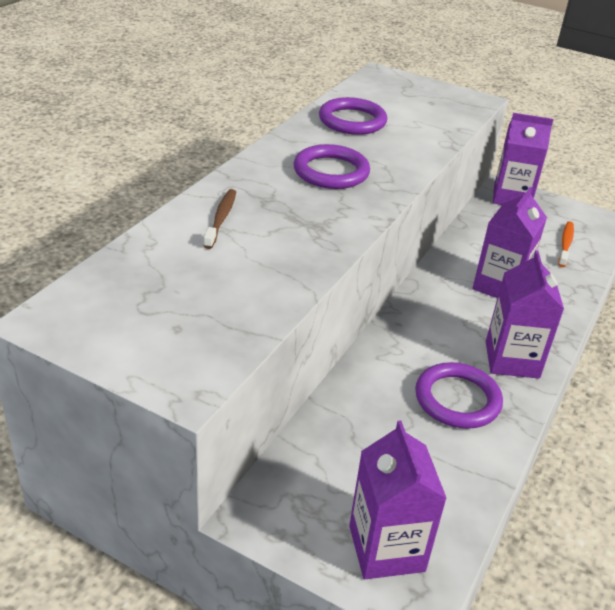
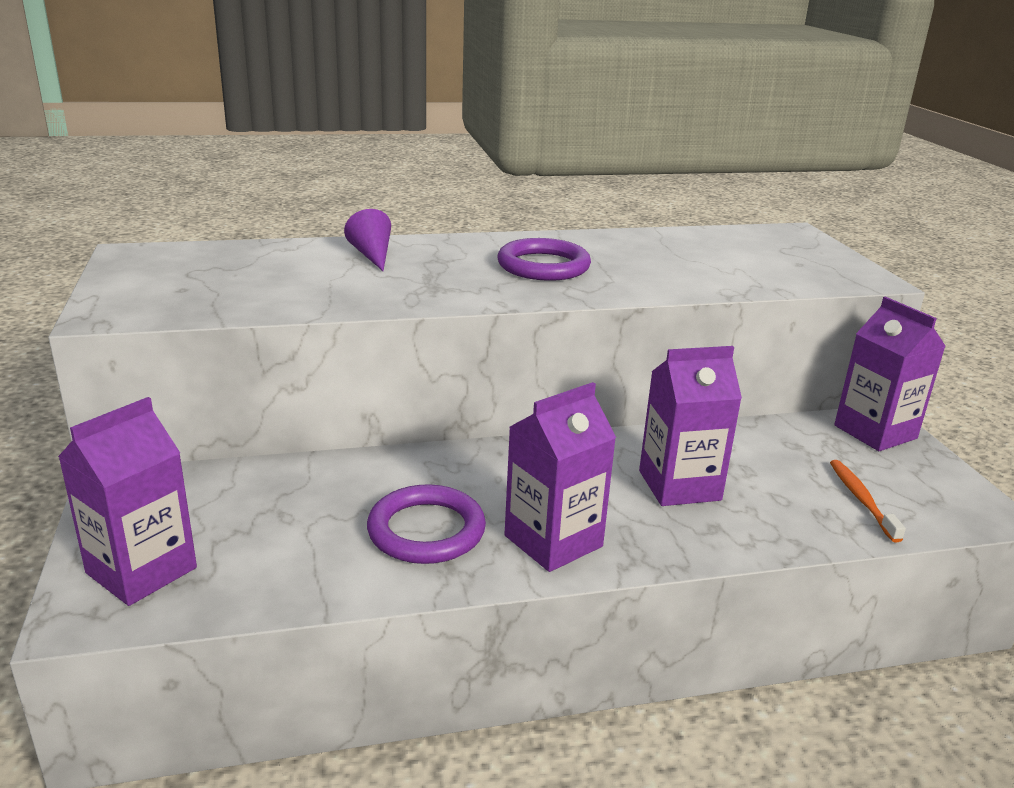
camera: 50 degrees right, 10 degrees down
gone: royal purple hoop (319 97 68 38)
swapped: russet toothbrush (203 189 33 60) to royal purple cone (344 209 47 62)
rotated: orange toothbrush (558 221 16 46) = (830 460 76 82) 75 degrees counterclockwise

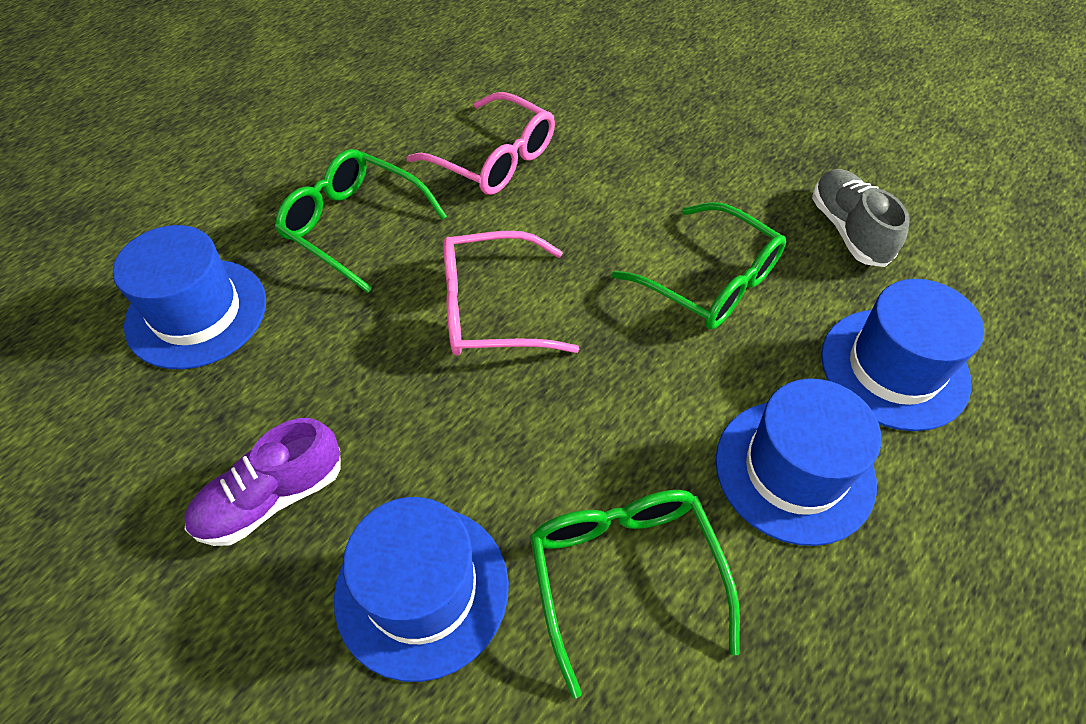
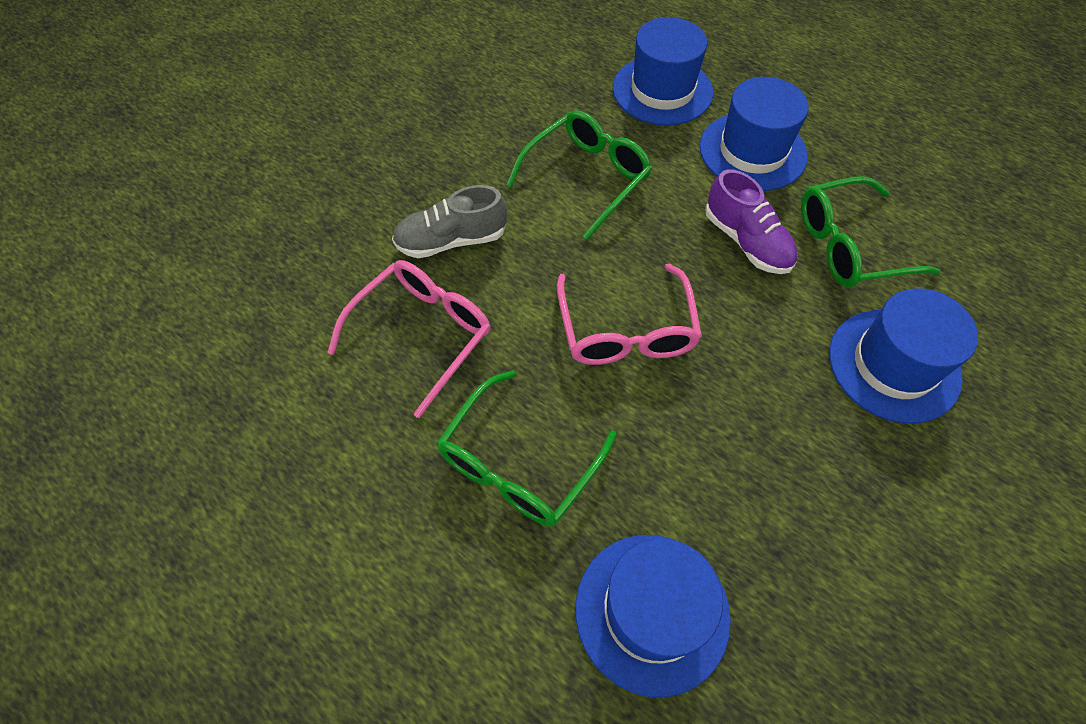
camera: 90 degrees left, 5 degrees up
shifted: ash-grey shoe (812 169 98 98) to (392 185 115 73); royal purple shoe (184 418 156 128) to (705 169 93 105)

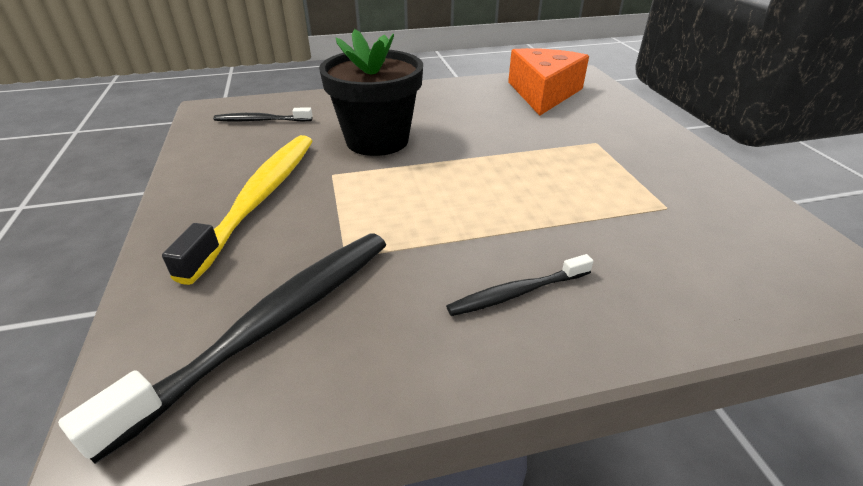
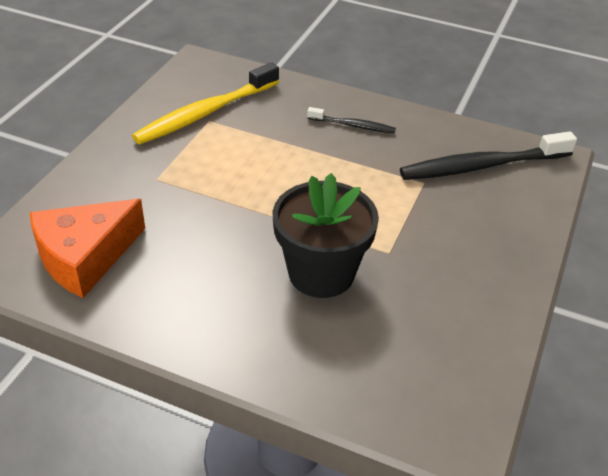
camera: 145 degrees left, 5 degrees up
gone: ebony toothbrush (213 108 99 14)
shifted: golden toothbrush (162 135 150 150) to (132 62 147 82)

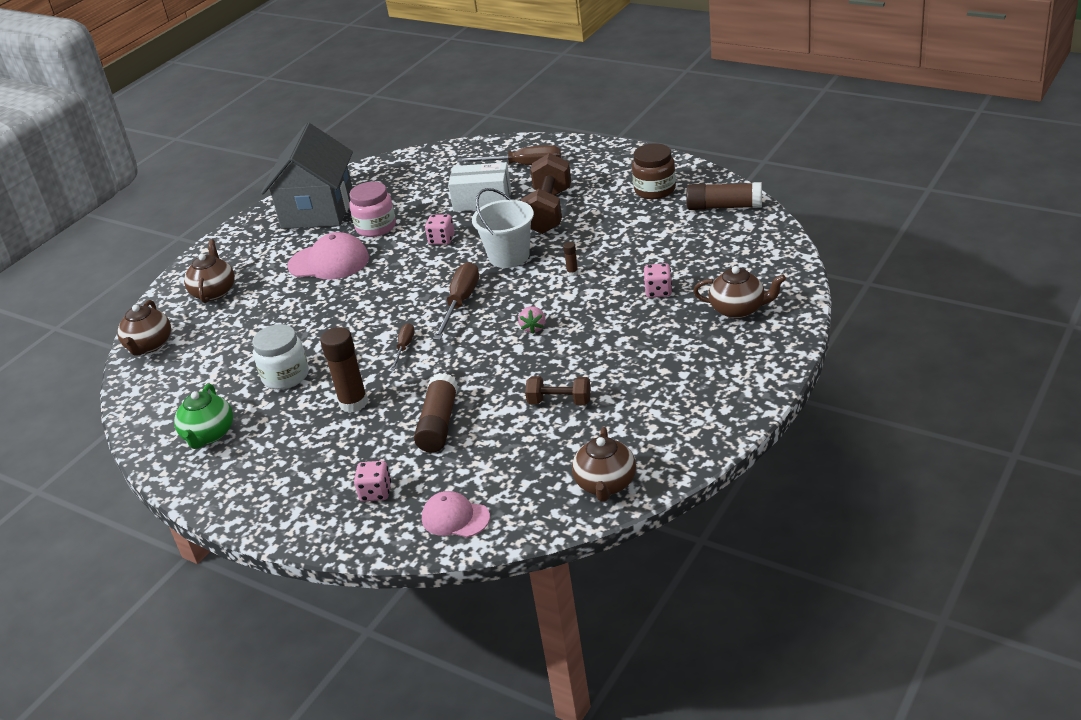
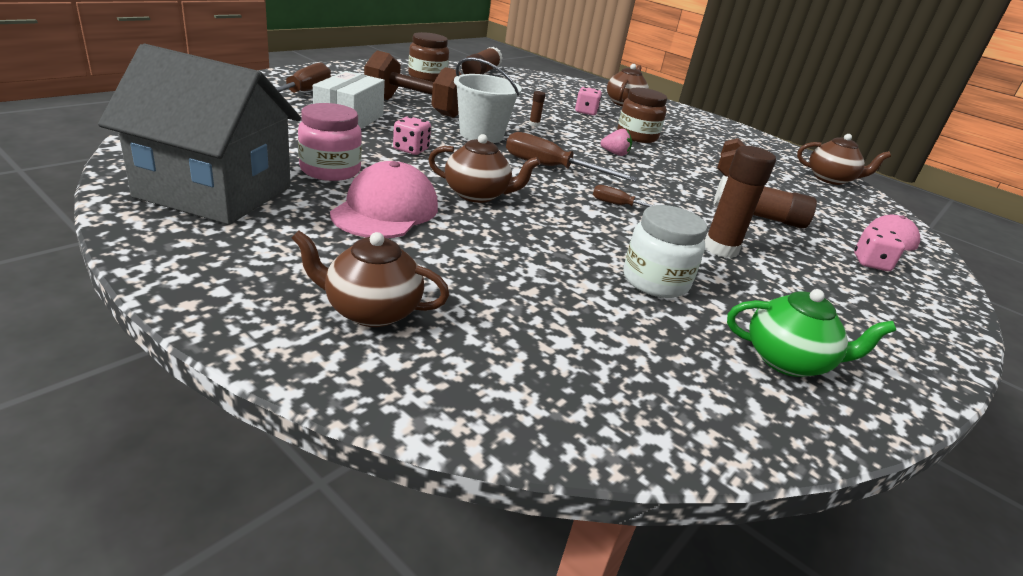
camera: 90 degrees left, 5 degrees down
new: russet preserve jar (617 88 50 55)
shifted: russet teapot (117 300 54 56) to (429 134 111 69)

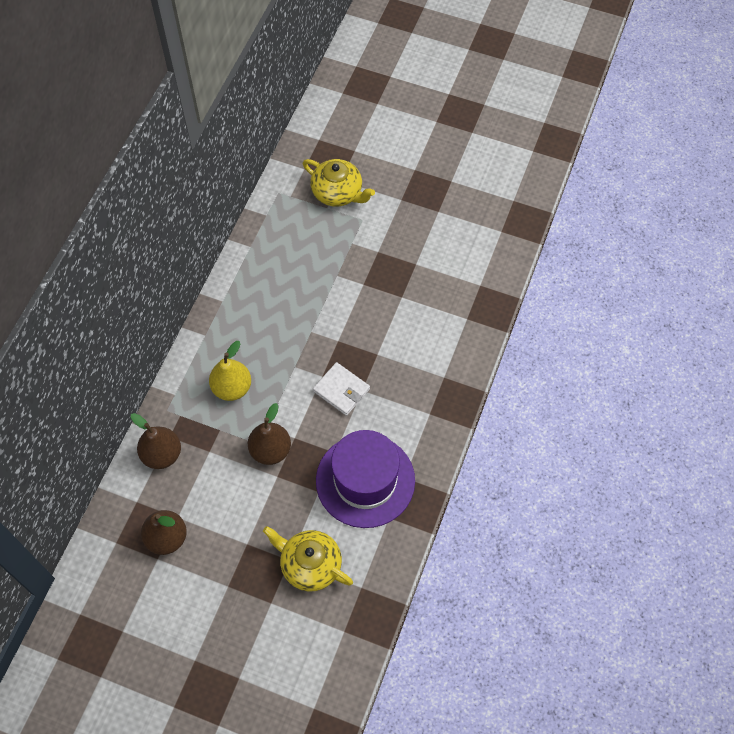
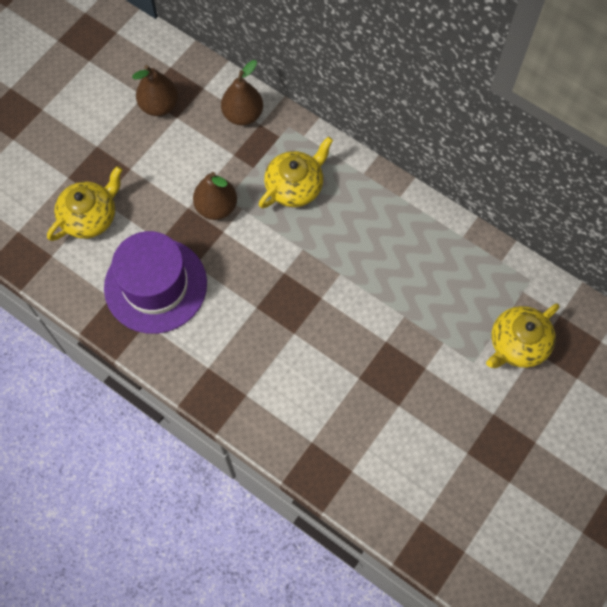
camera: 105 degrees right, 5 degrees up
gone: snow-white billfold (313 362 57 54)
swapped: golden toy pear (209 341 42 60) to golden teapot (259 136 74 72)

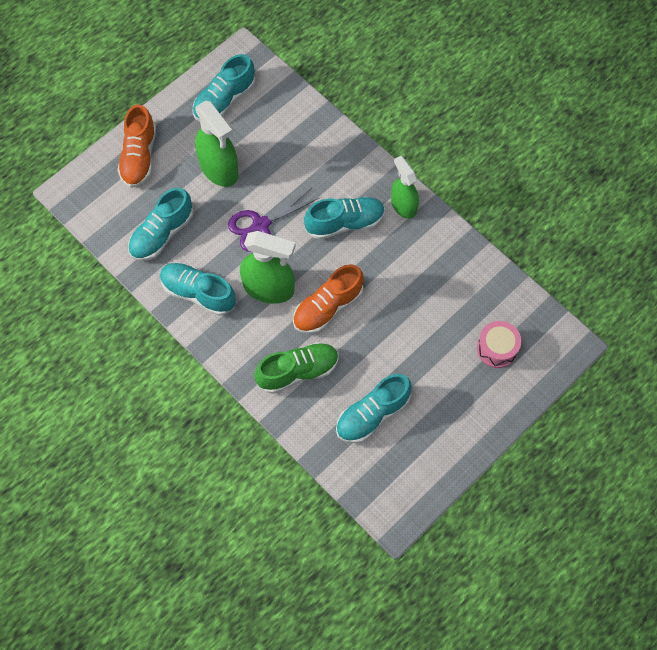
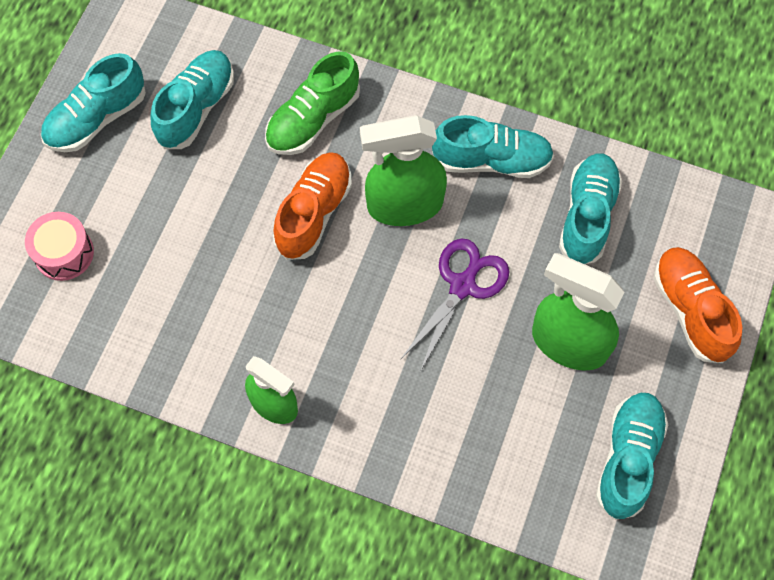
camera: 155 degrees right, 0 degrees up
shifted: aqua shoe (304 197 81 43) to (41 53 105 99)

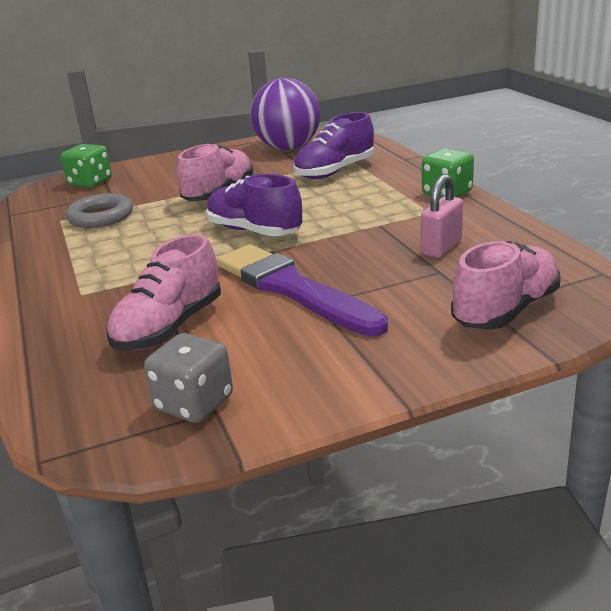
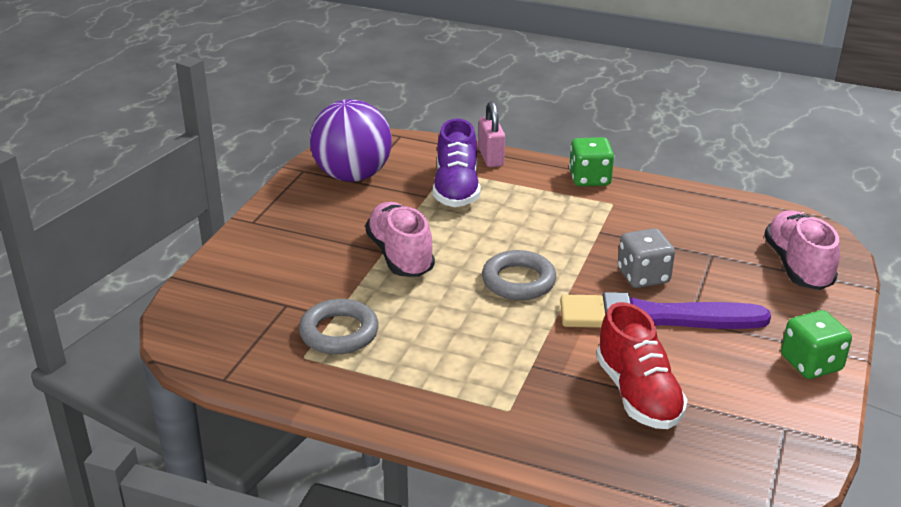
camera: 50 degrees left, 5 degrees up
shifted: rosy small lock (421 174 42 84) to (478 101 27 66); ash-grey game die (144 333 89 90) to (618 228 57 60); emerald game die (61 144 51 44) to (781 310 71 69)
swapped: royal purple shoe (206 174 96 62) to ash-grey hoop (482 250 74 50)
repainted: rosy shoe (107 234 114 117) to crimson shoe (596 302 92 127)

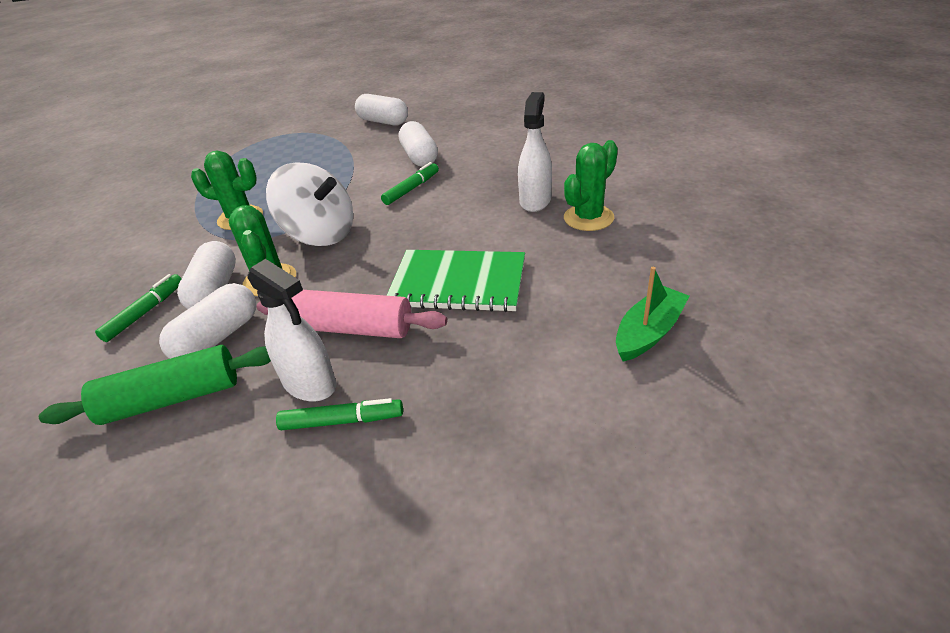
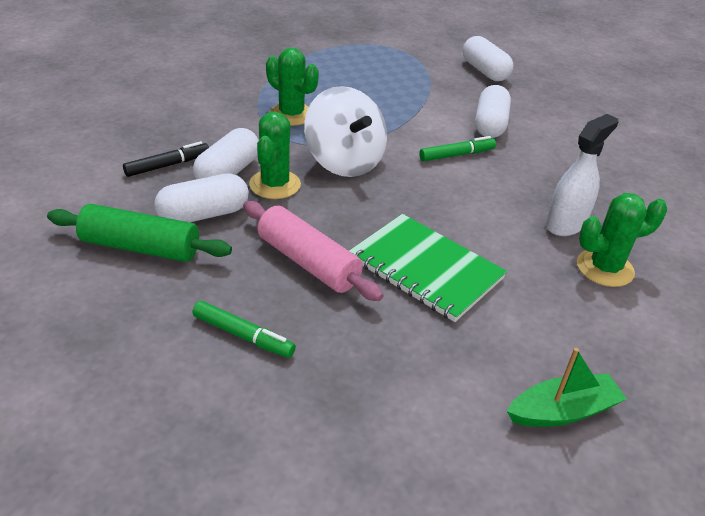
camera: 25 degrees right, 0 degrees up
gone: snow-white spray bottle (247 259 89 143)
repainted: emerald marker pen (95 274 87 68) to ebony marker pen (123 141 86 36)

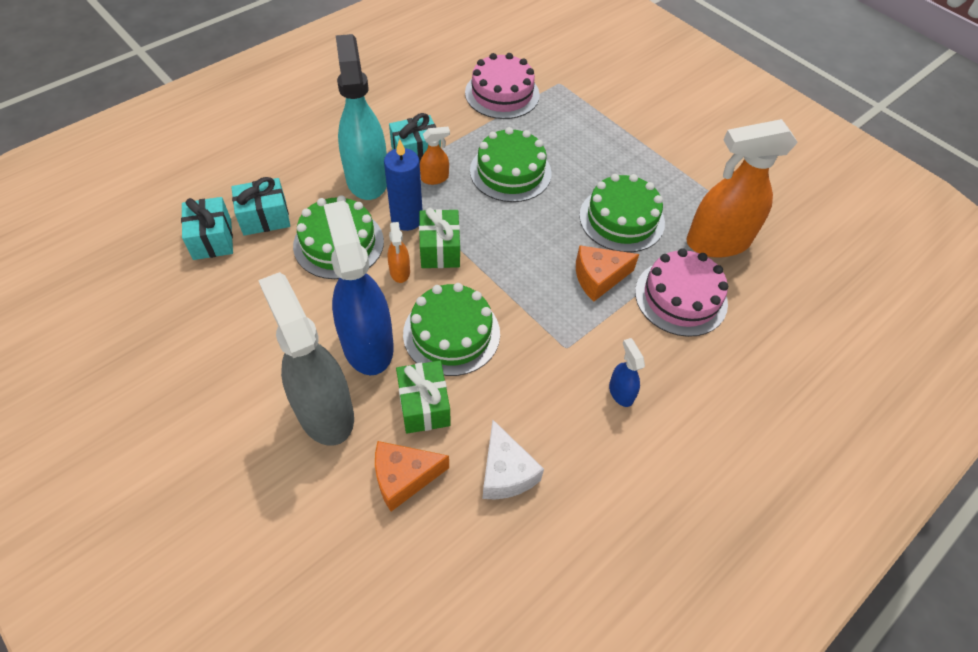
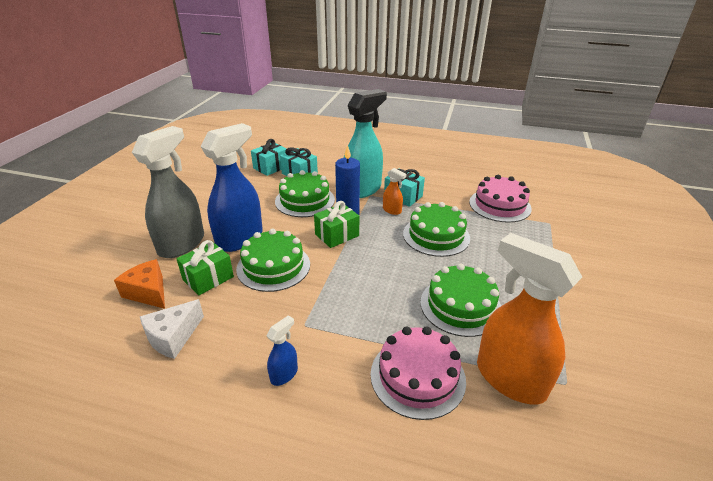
camera: 60 degrees right, 20 degrees down
gone: orange spray bottle (388 222 22 61); orange cheese (576 245 63 56)

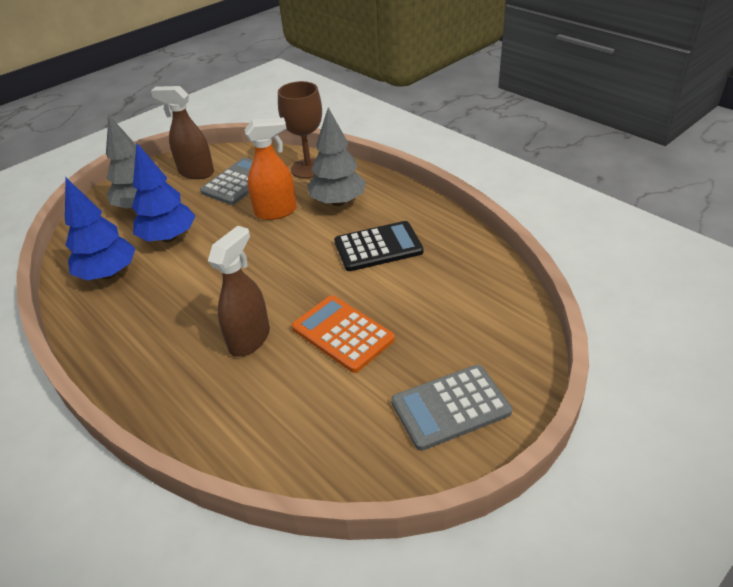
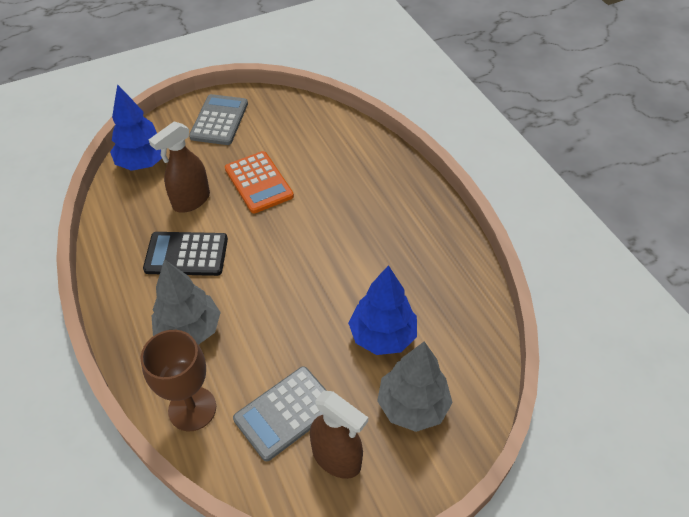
camera: 165 degrees left, 10 degrees up
gone: orange spray bottle (245 118 52 102)
shifted: royal blue toy tree (65 178 71 102) to (110 84 52 87); russet spray bottle (208 226 62 131) to (149 122 61 90)
rotated: ash-grey calculator (391 365 121 86) = (189 94 59 51) 75 degrees counterclockwise

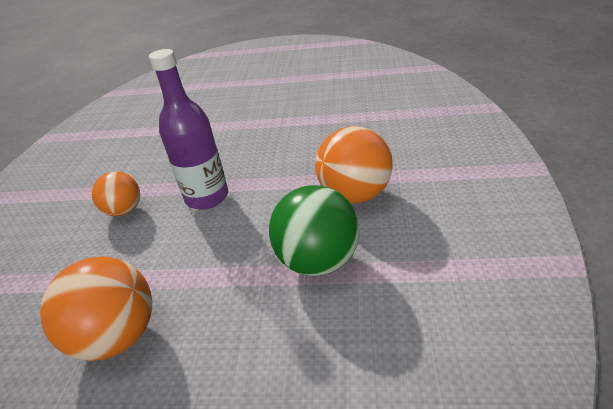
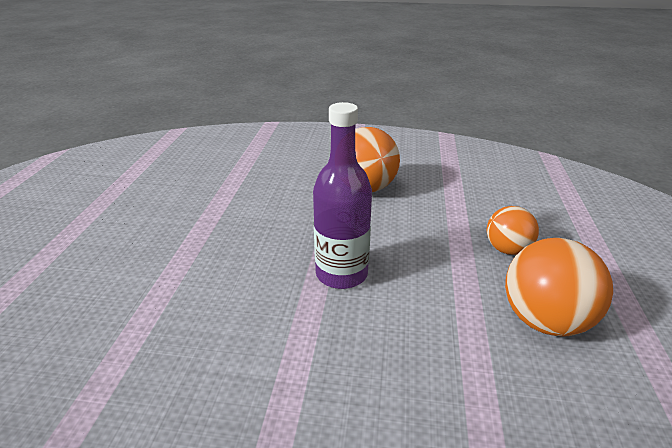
camera: 90 degrees left, 5 degrees down
gone: emerald ball (269 185 90 91)
shifted: orange ball (92 171 48 45) to (487 206 52 49)

